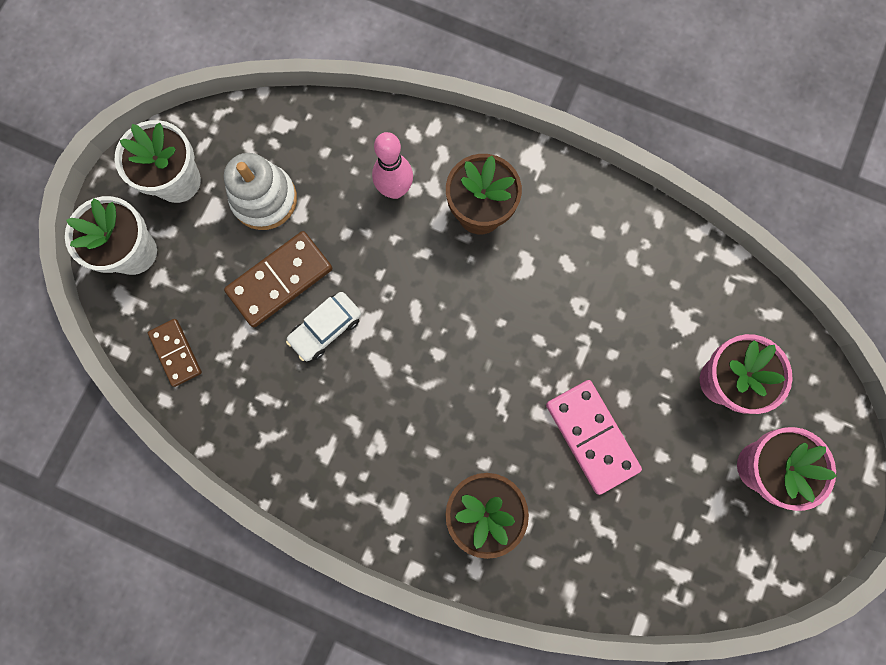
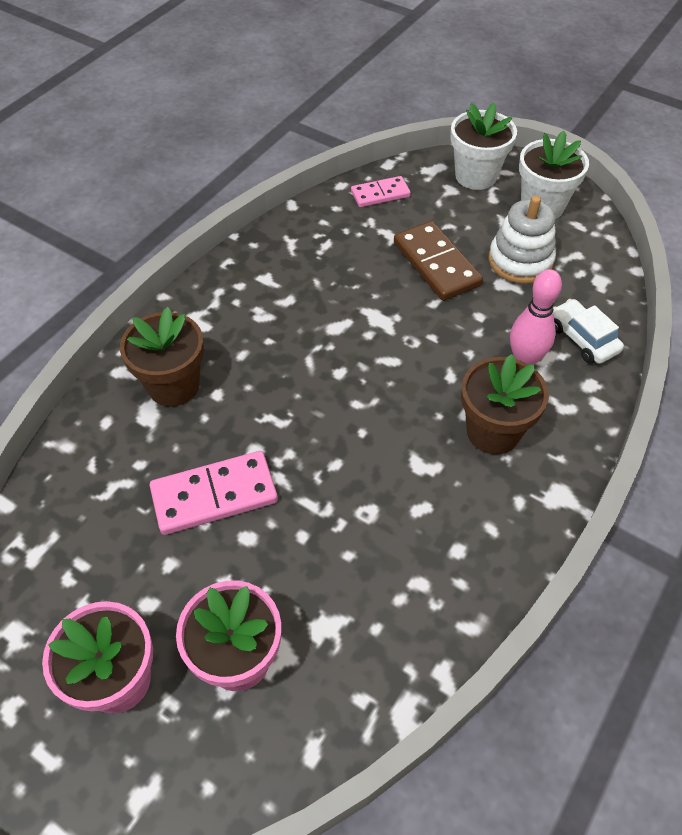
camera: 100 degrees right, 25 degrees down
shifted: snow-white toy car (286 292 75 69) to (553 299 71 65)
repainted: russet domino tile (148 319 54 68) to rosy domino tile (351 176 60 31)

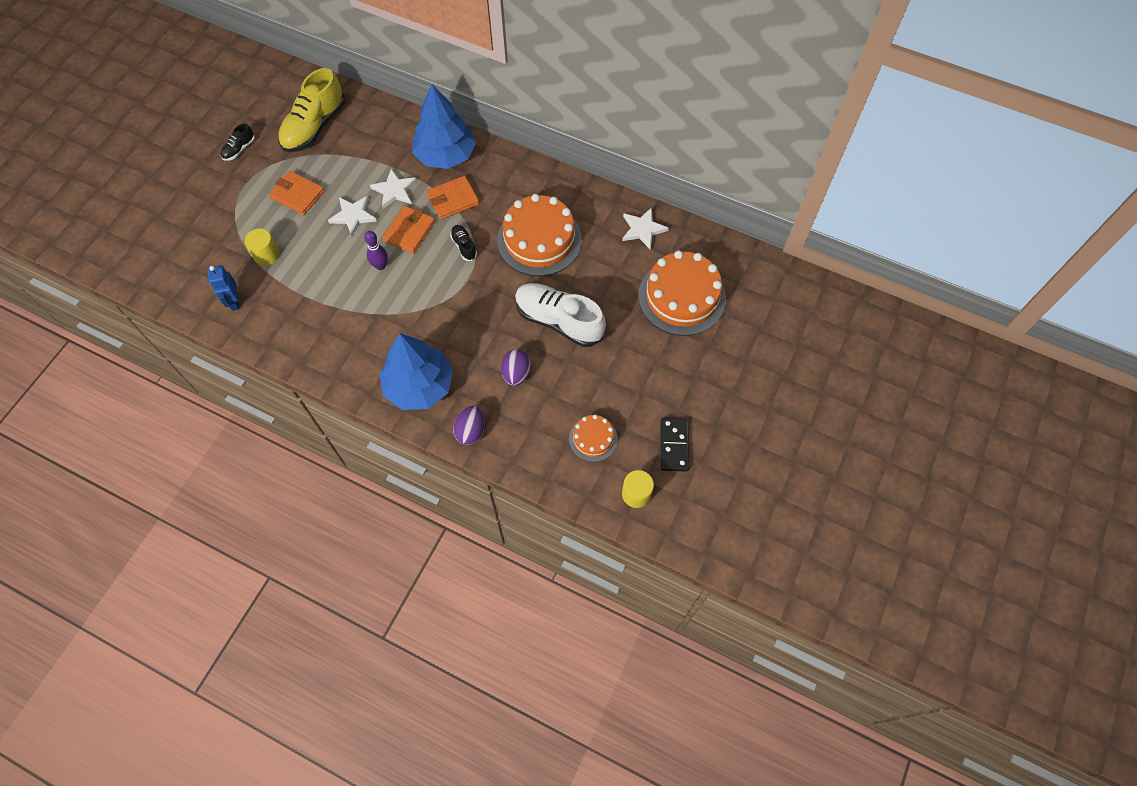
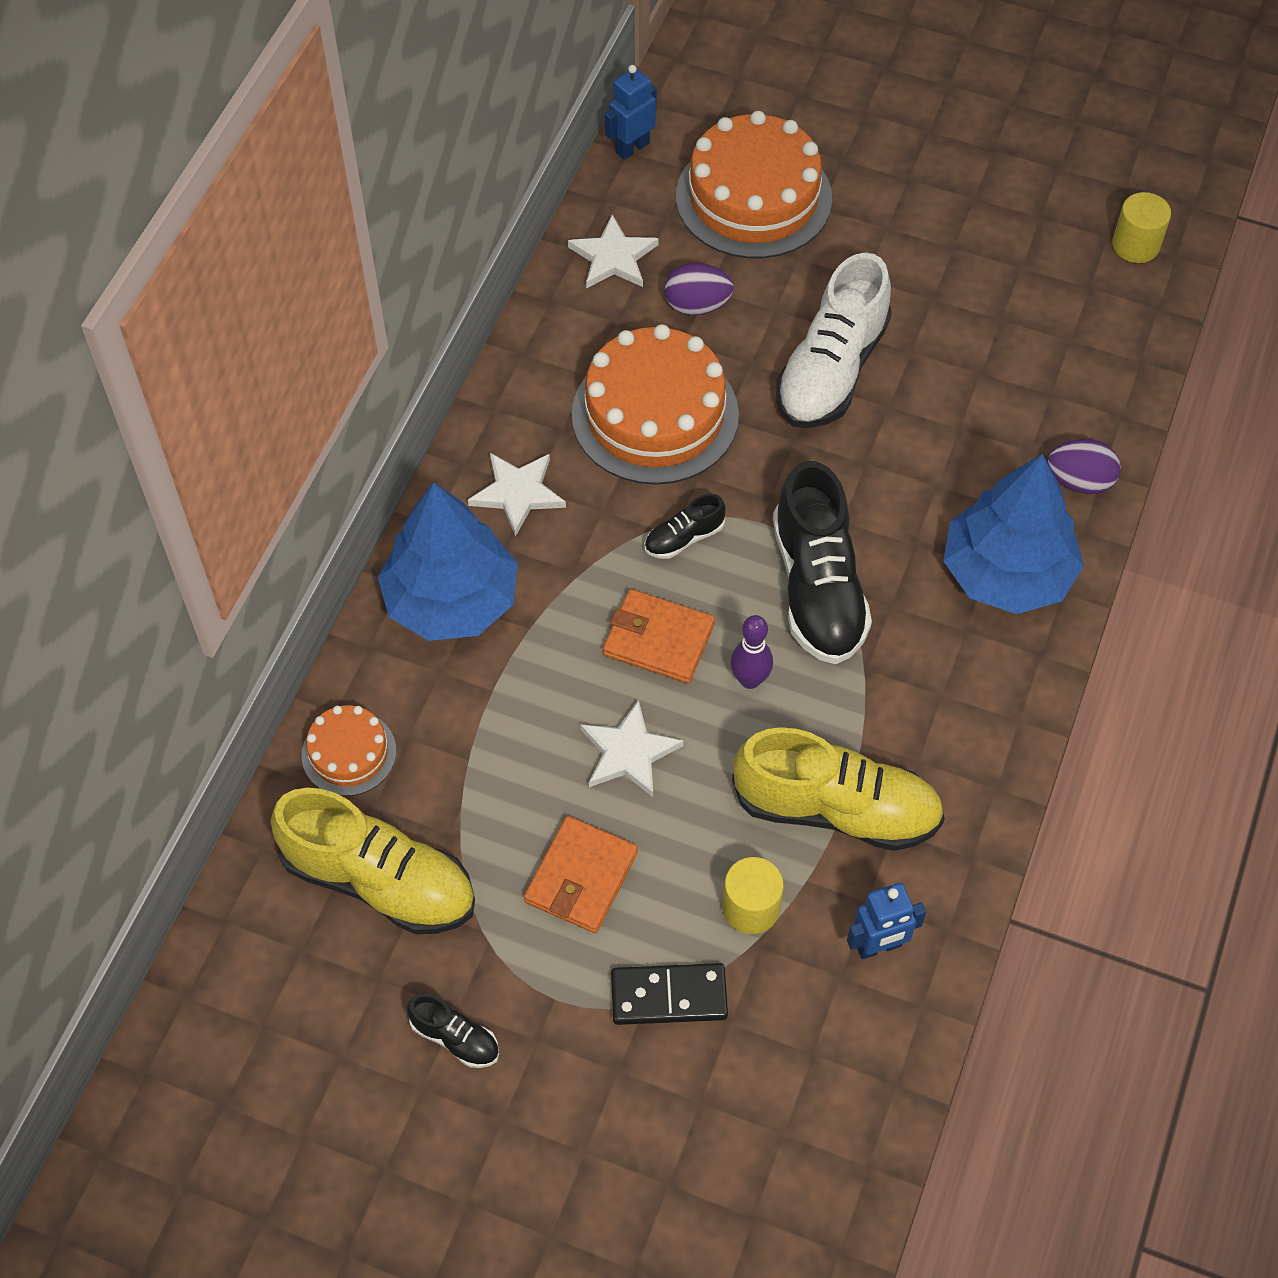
camera: 95 degrees left, 5 degrees down
gone: orange billfold (426 176 53 44)
new: royal blue robot figure (605 65 52 95); golden shoe (732 727 213 124); ebony shoe (773 461 99 203)
shifted: orange cake (569 415 49 47) to (302 705 94 91); snow-white star (370 169 47 40) to (468 453 98 84); ebony domino tile (661 418 28 54) to (611 963 117 62); royal purple egg shape (501 349 30 37) to (664 263 70 52)

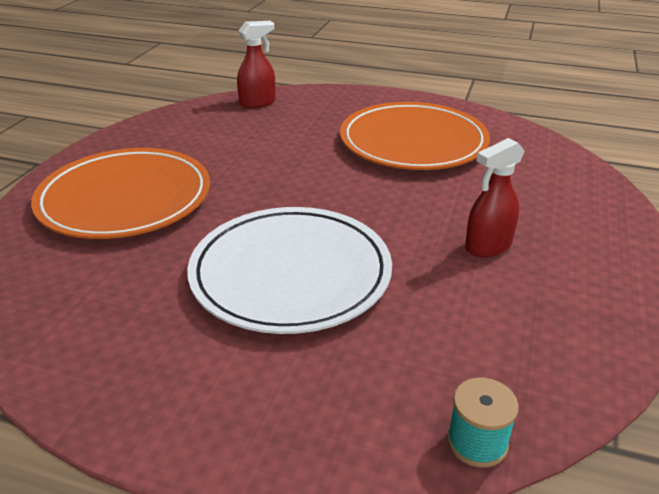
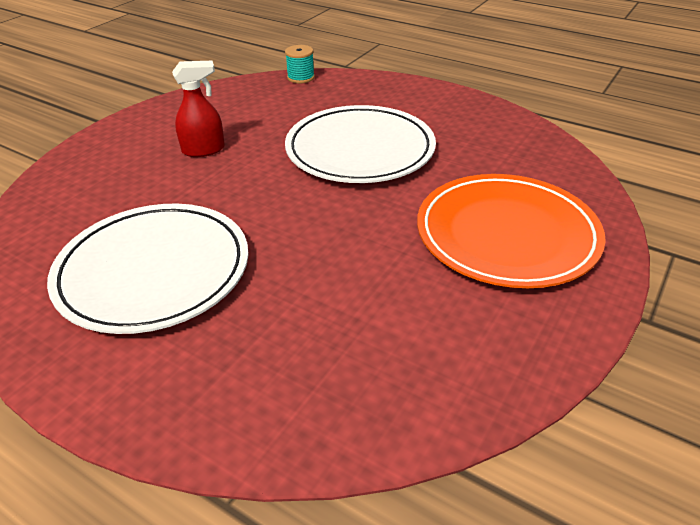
camera: 165 degrees left, 5 degrees up
gone: crimson spray bottle (237 21 38 87)
repainted: orange dinner plate (340 102 150 68) to snow-white dinner plate (47 204 201 130)

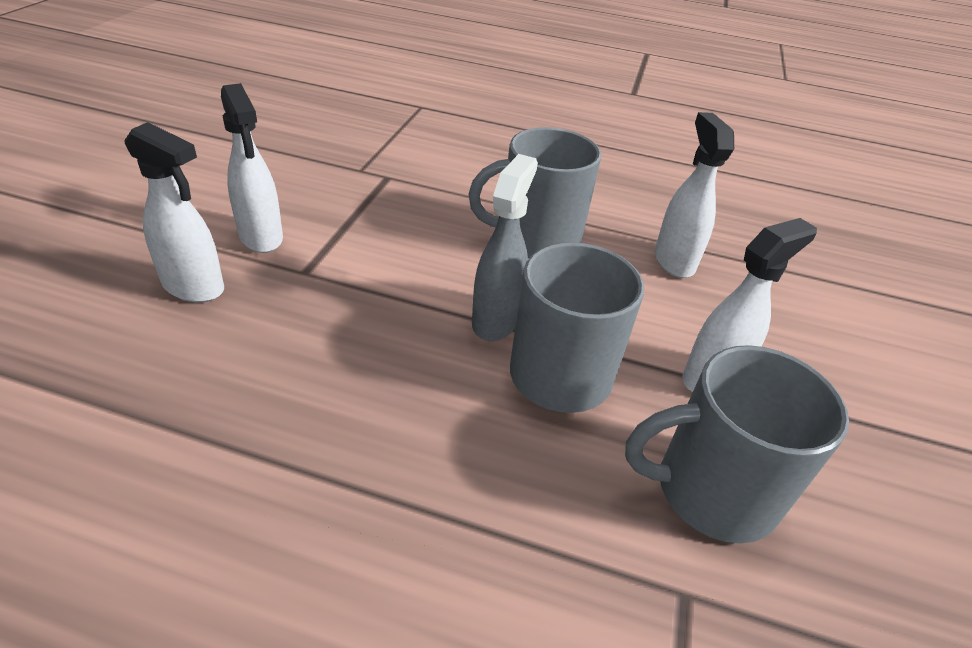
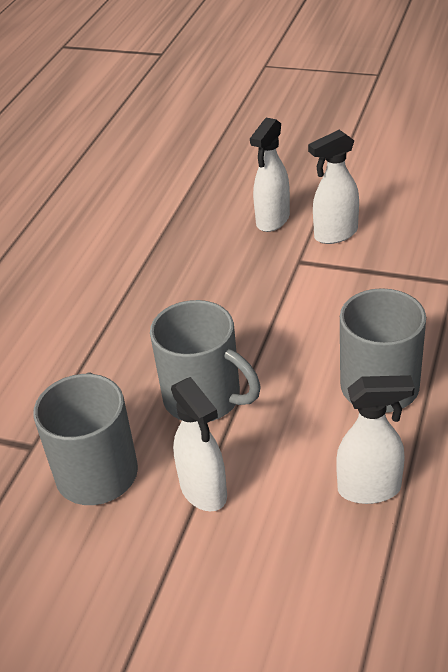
camera: 100 degrees right, 0 degrees up
gone: ash-grey spray bottle (472 154 66 187)

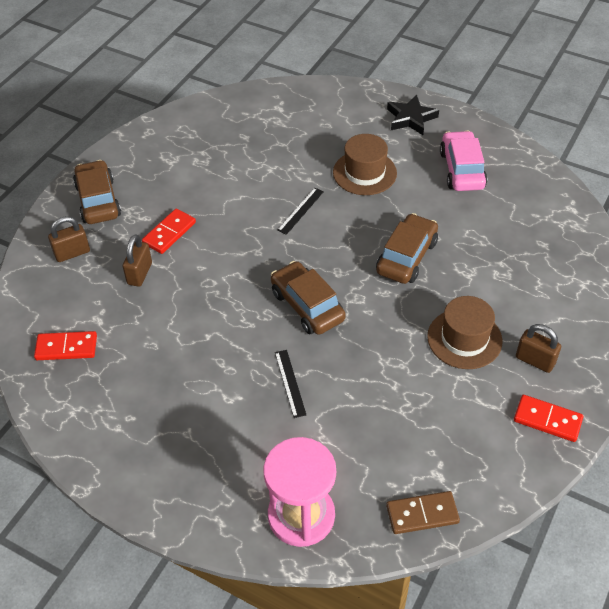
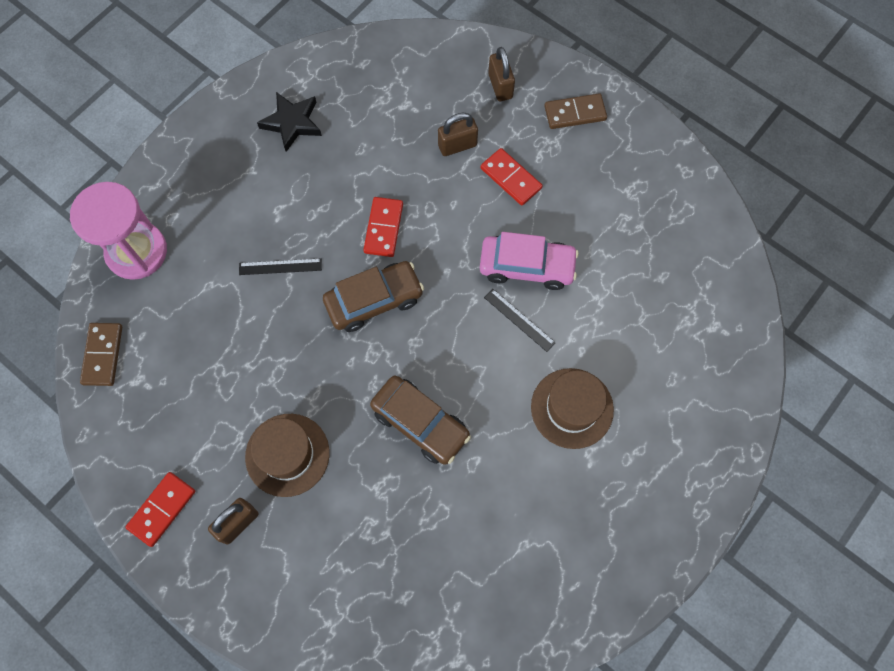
camera: 100 degrees right, 20 degrees up
shifted: ebony star (387 95 52 40) to (257 92 65 60); crimson domino tile (34 331 63 29) to (363 197 40 60); rosy toy car (440 131 47 60) to (480 232 99 58)
swapped: russet toy car (73 160 48 64) to russet domino tile (544 93 63 36)
rotated: russet small lock (122 234 30 53) = (438 113 40 43) 45 degrees counterclockwise

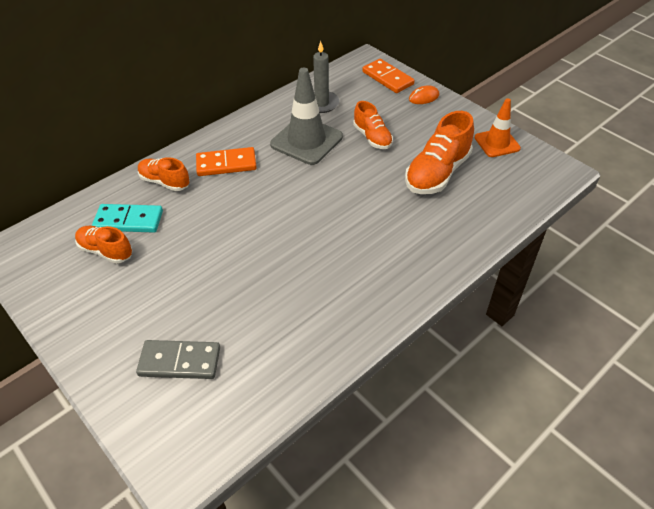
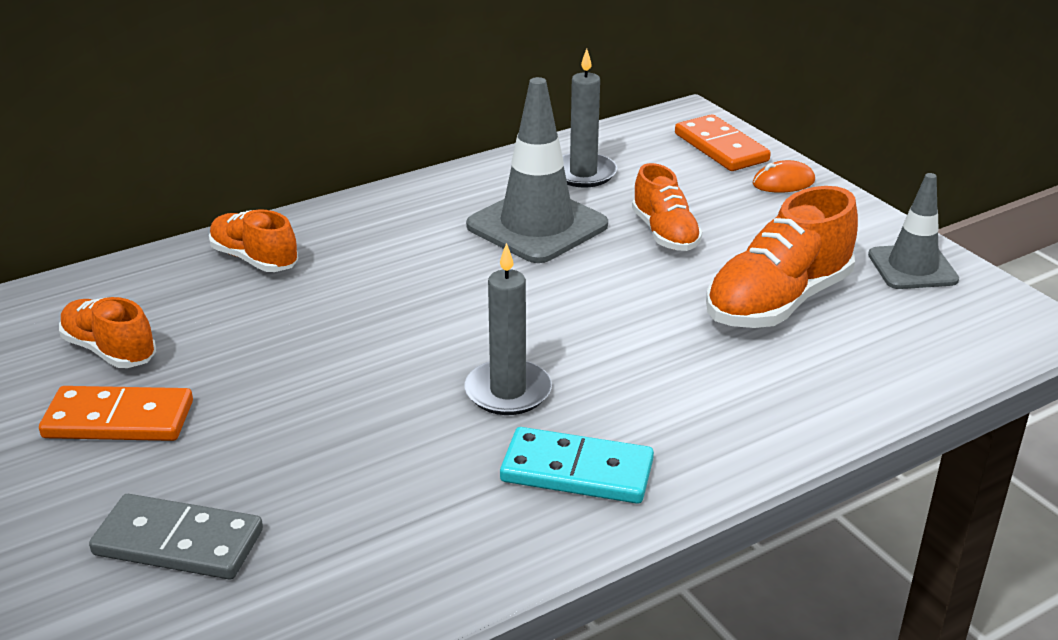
camera: 10 degrees right, 15 degrees down
new: ash-grey pillar candle (464 243 88 172)
shifted: orange domino tile (196 147 61 29) to (39 386 154 55); aqua domino tile (92 204 71 29) to (500 427 154 77)
repainted: orange traffic cone (475 98 46 59) to ash-grey traffic cone (868 173 91 116)

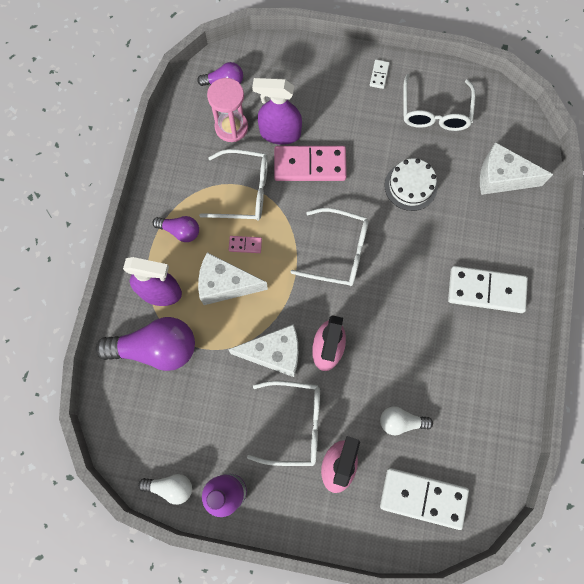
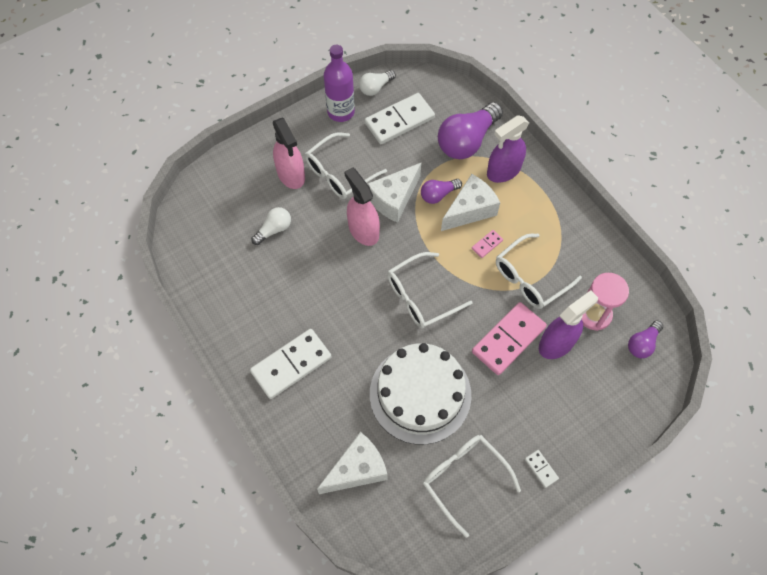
camera: 135 degrees right, 10 degrees down
shifted: snow-white domino tile (380 468 89 62) to (365 93 70 51); royal purple lightbulb (152 216 47 26) to (421 179 41 25)
scaled: snow-white cake (385 159 53 52) = (370 343 101 102) x1.83

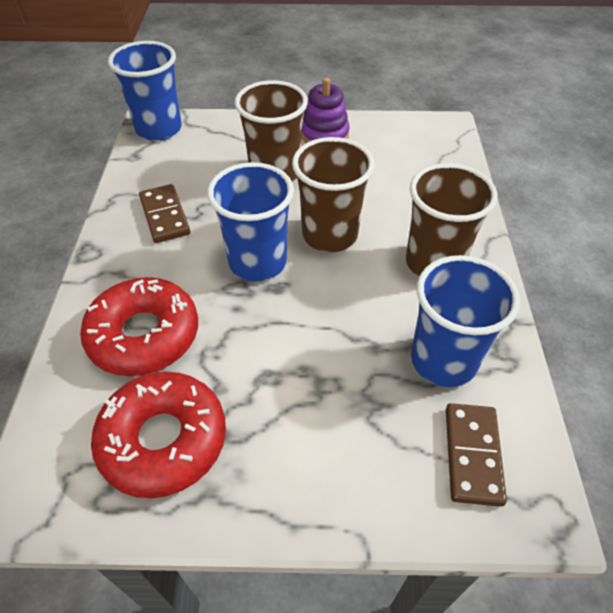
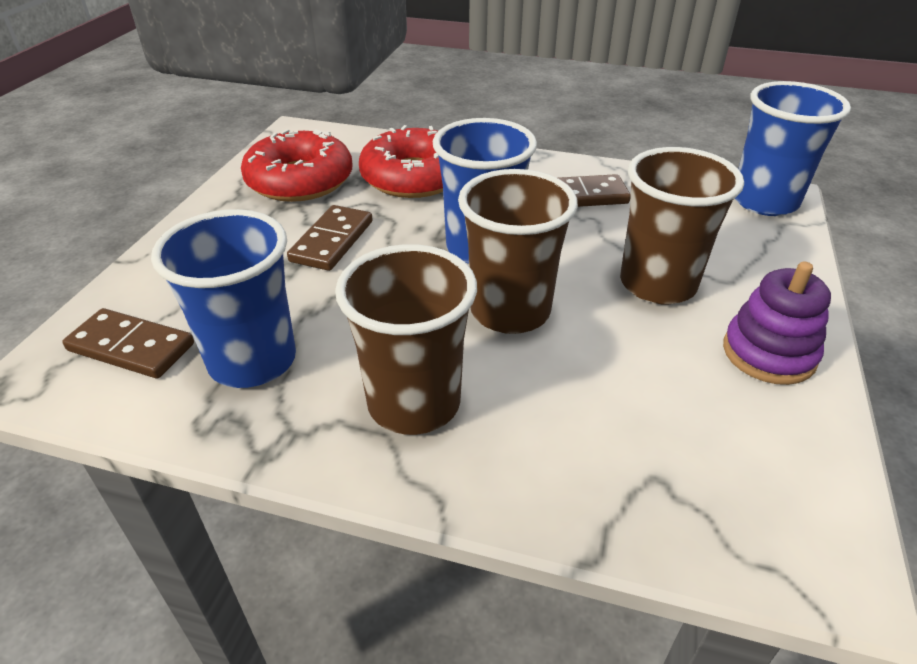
camera: 105 degrees right, 10 degrees down
new: russet domino tile (287 205 86 66)

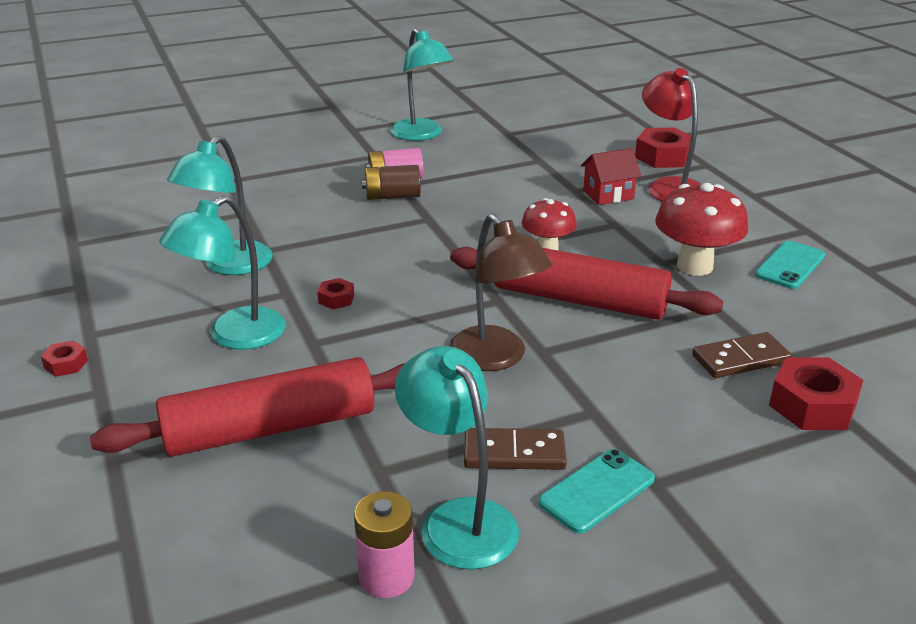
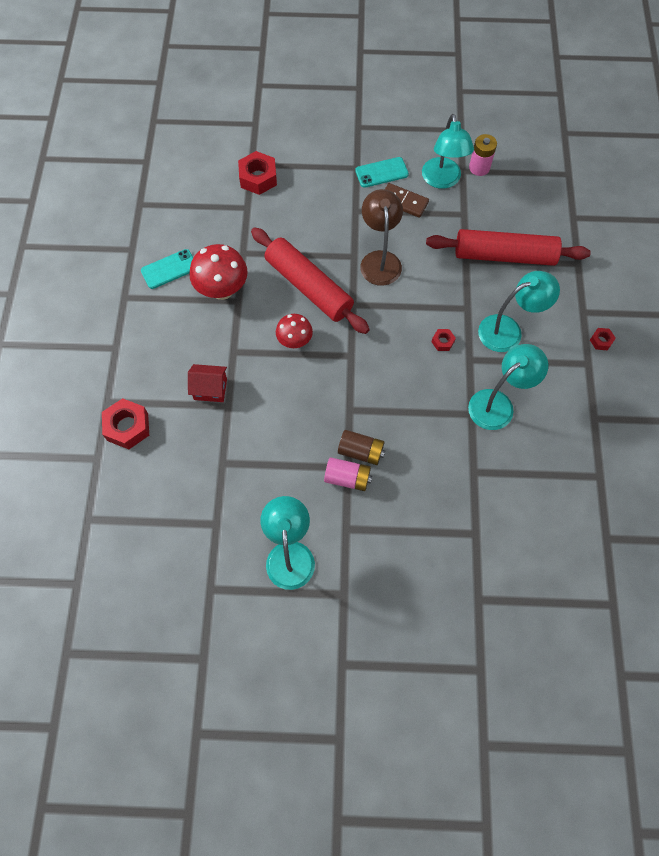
camera: 155 degrees left, 35 degrees up
gone: crimson reading lamp (642 68 60 133); russet domino tile (692 332 100 46)

